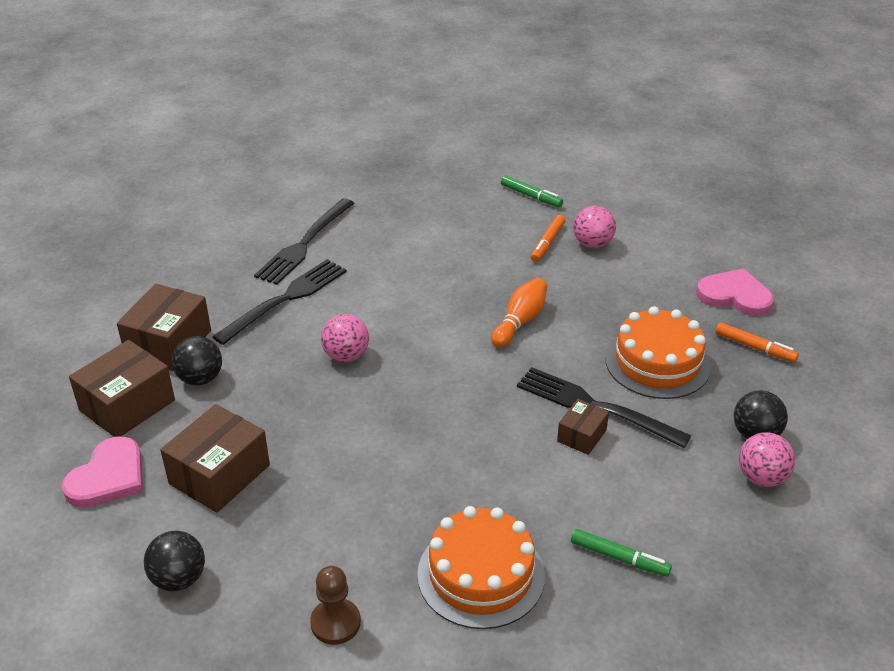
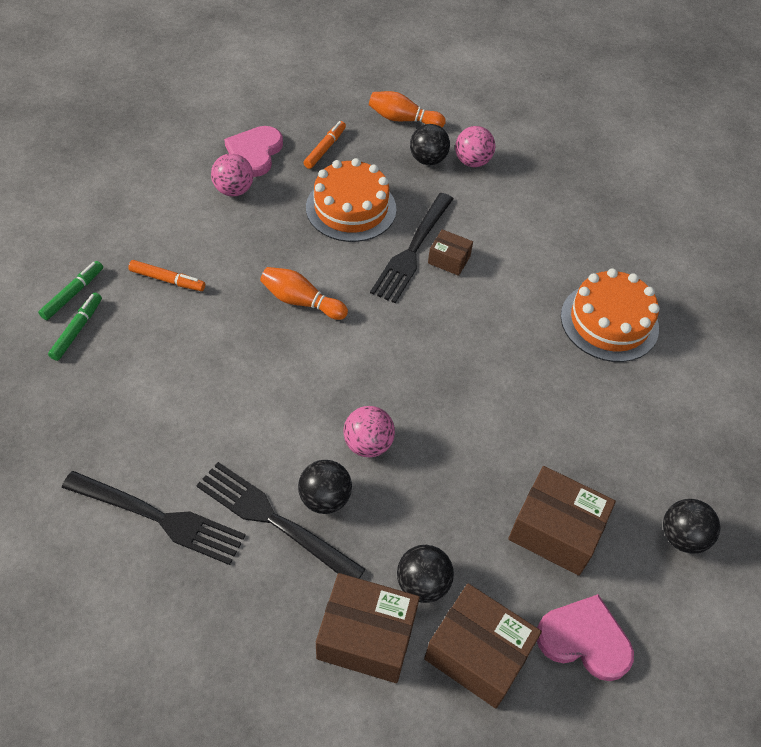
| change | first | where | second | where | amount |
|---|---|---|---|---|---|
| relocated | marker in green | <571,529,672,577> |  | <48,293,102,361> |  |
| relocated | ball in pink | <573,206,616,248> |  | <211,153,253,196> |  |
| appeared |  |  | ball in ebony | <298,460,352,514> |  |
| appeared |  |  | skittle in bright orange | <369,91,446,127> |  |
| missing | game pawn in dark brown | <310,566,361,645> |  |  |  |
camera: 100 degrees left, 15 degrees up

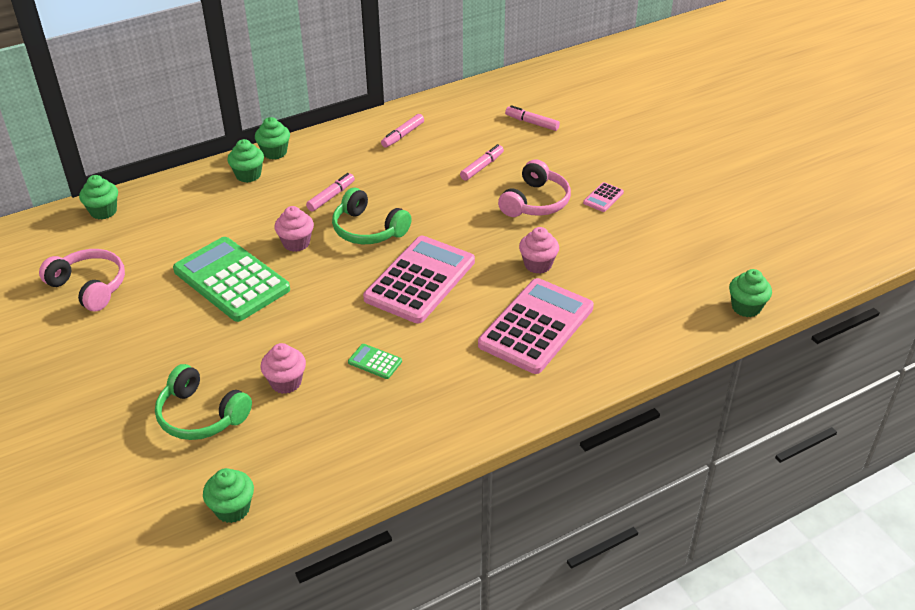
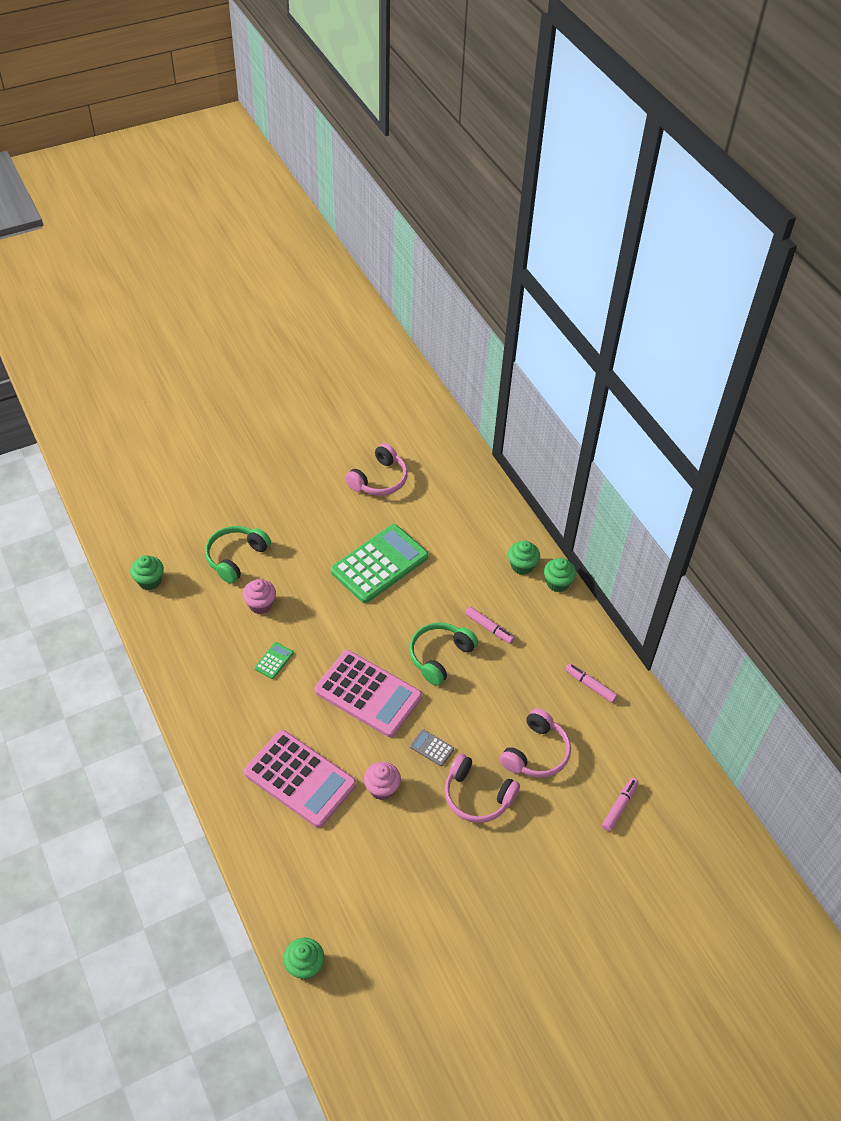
| change | first | where | second | where | amount |
|---|---|---|---|---|---|
| appeared |  |  | calculator in grey | <410,729,454,766> |  |
| exchanged | marker in pink | <460,144,504,181> | headset in pink | <500,708,571,778> |  |
| missing | fairy cake in green | <79,175,118,220> |  |  |  |
| missing | fairy cake in pink | <274,206,314,252> |  |  |  |
| missing | calculator in pink | <583,182,624,212> |  |  |  |
camera: 90 degrees right, 10 degrees up

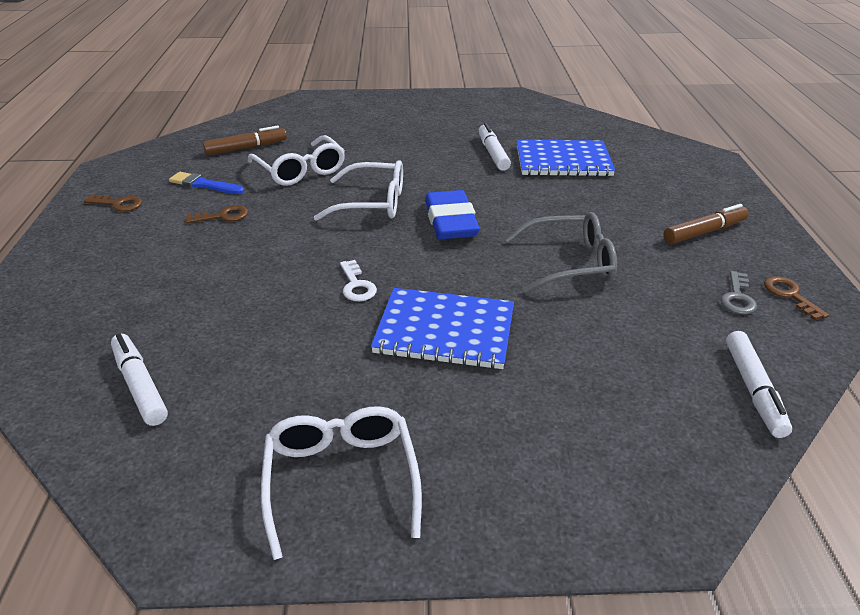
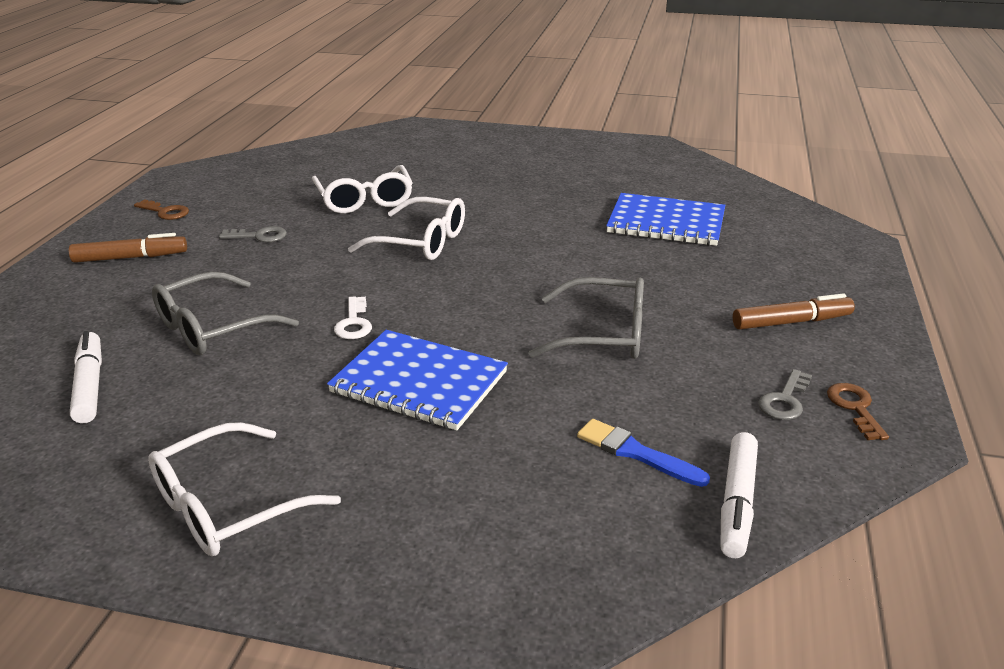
| change | first | where | second | where | amount |
|---|---|---|---|---|---|
| relocated | marker in dark brown | <203,125,287,155> |  | <69,233,187,263> |  |
| spun | eyeglasses in pure white | <261,406,422,560> |  | <148,422,341,556> | 135 degrees counterclockwise |
| appeared |  |  | eyeglasses in grey | <152,272,299,355> |  |
| colour | key in dark brown | <186,205,248,223> | key in grey | <219,226,287,242> |  |
| relocated | paintbrush in cobalt | <169,172,244,194> |  | <577,419,710,487> |  |
| missing | eraser in cobalt | <425,190,480,239> |  |  |  |
| missing | marker in pure white | <478,123,511,171> |  |  |  |
camera: 15 degrees right, 5 degrees down

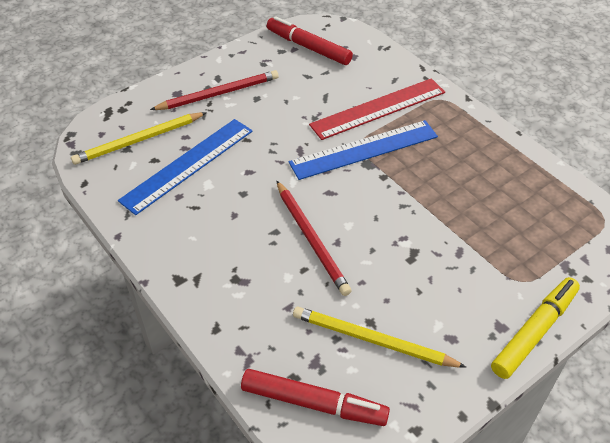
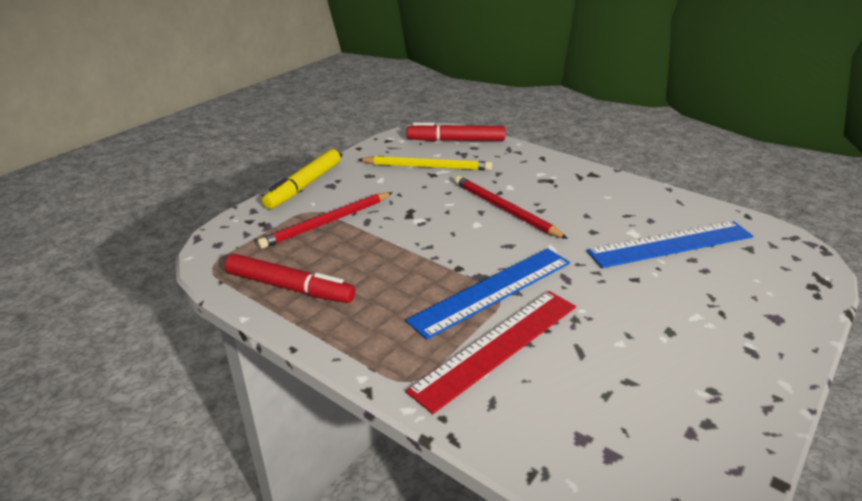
| change | first | where | second | where | amount |
|---|---|---|---|---|---|
| relocated | marker in red | <267,16,353,65> |  | <225,254,355,303> |  |
| relocated | wooden pencil in red | <150,70,279,110> |  | <257,192,393,249> |  |
| spun | measuring stick in cobalt | <118,119,253,215> |  | <587,221,753,268> | 45 degrees clockwise |
| missing | wooden pencil in yellow | <71,112,207,165> |  |  |  |
camera: 165 degrees right, 15 degrees down

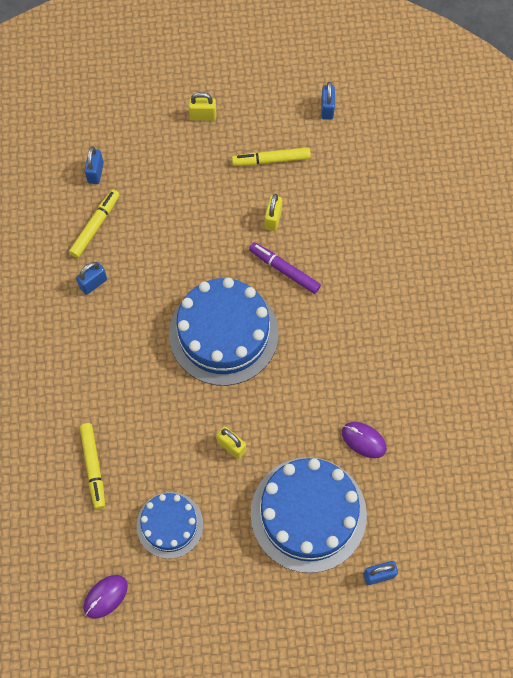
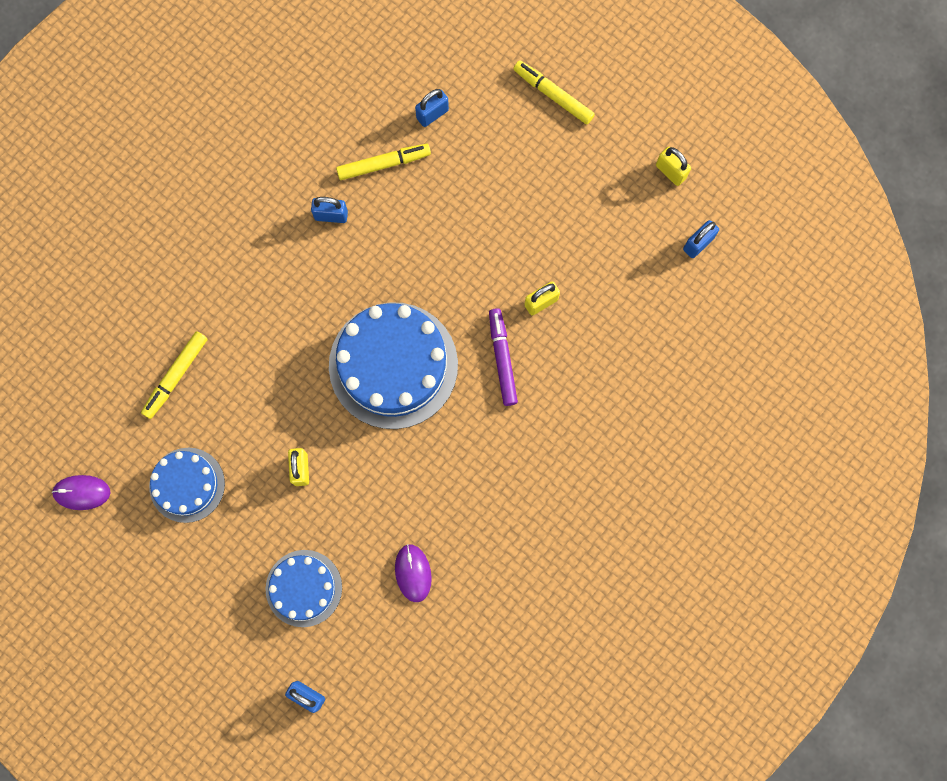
| change | first | where | second | where | amount |
|---|---|---|---|---|---|
| size | gateau in cobalt | <250,457,367,573> |  | <266,550,342,627> | x0.57 |
| relocated | marker in yellow | <232,147,311,166> |  | <514,60,595,124> |  |
| relocated | lock in yellow | <189,92,216,121> |  | <656,147,691,186> |  |
camera: 45 degrees right, 10 degrees up

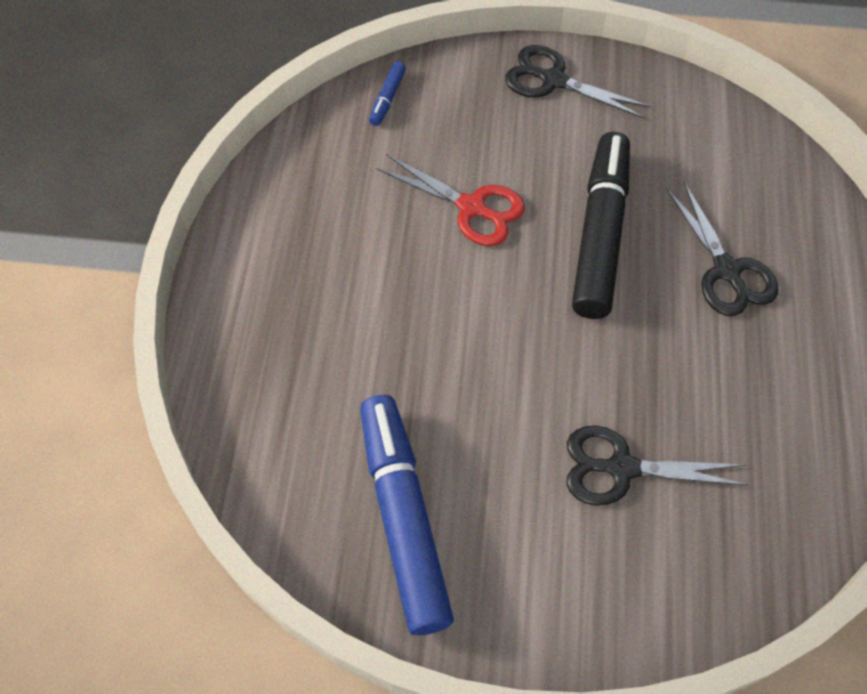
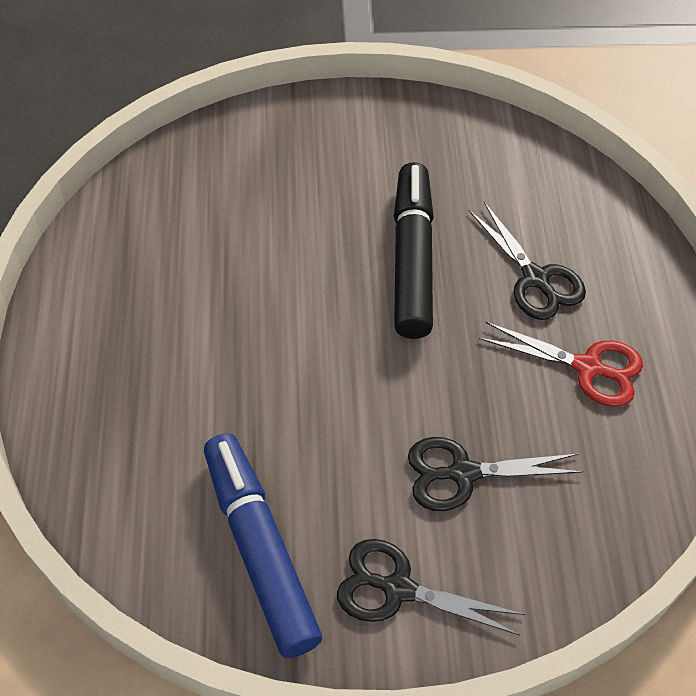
| change | first | where | second | where | amount |
|---|---|---|---|---|---|
| relocated | scissors in ebony | <505,45,651,118> |  | <337,539,525,635> |  |
| relocated | scissors in red | <377,154,525,246> |  | <479,322,643,407> |  |
| missing | marker in cobalt | <369,61,406,126> |  |  |  |
camera: 10 degrees left, 5 degrees down

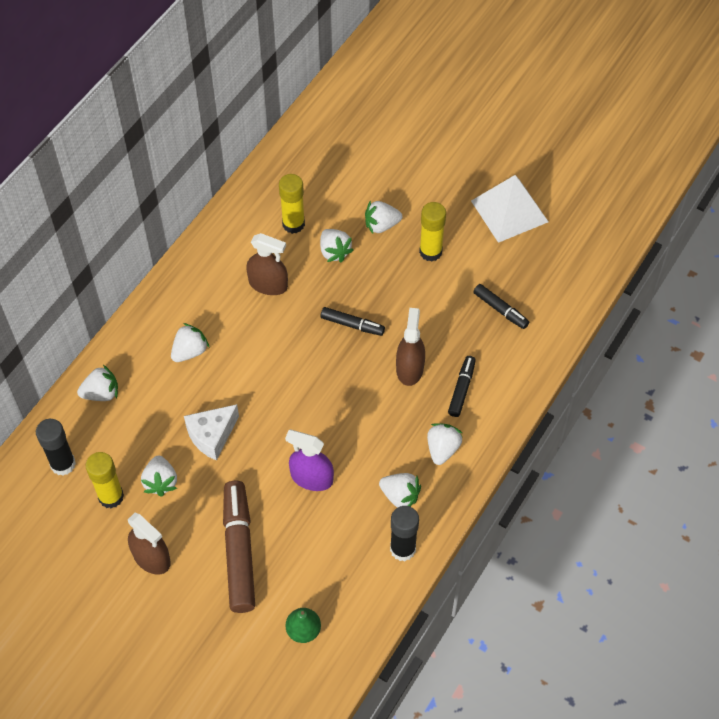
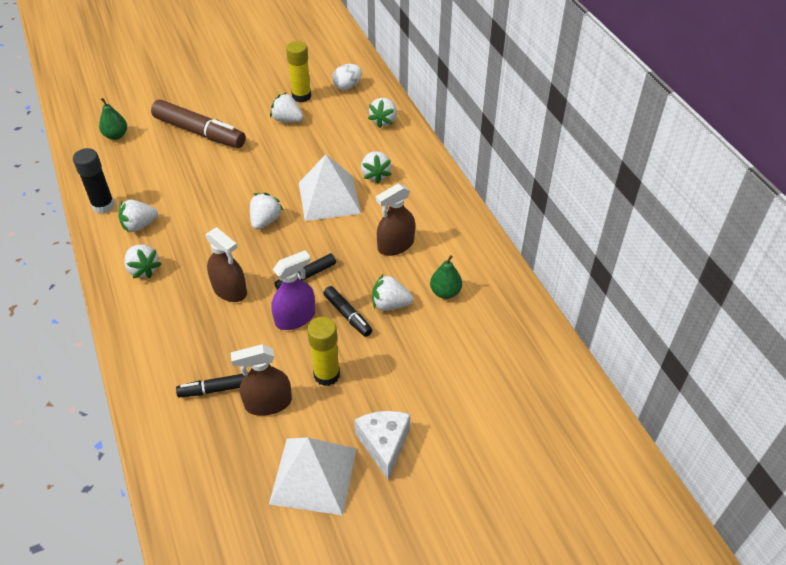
| change | first | where | second | where | amount |
|---|---|---|---|---|---|
| relocated | sprayer in dark brown | <128,513,171,575> |  | <230,344,292,416> |  |
| relocated | strawberry in pure white | <365,200,402,234> |  | <250,193,283,230> |  |
| relocated | sprayer in violet | <285,430,334,491> |  | <271,250,315,330> |  |
| appeared |  |  | pyramid in pure white | <299,154,361,221> |  |
| relocated | marker in ebony | <448,356,476,417> |  | <323,286,372,337> |  |
| exchanged | glue in ebony | <36,419,76,476> | toy egg in pure white | <332,64,362,90> |  |
| relocated | cheese wedge in pure white | <184,404,239,461> |  | <354,411,410,480> |  |
| exchanged | glue in yellow | <279,174,305,234> | pear fruit in green | <430,255,462,299> |  |
camera: 125 degrees right, 10 degrees down

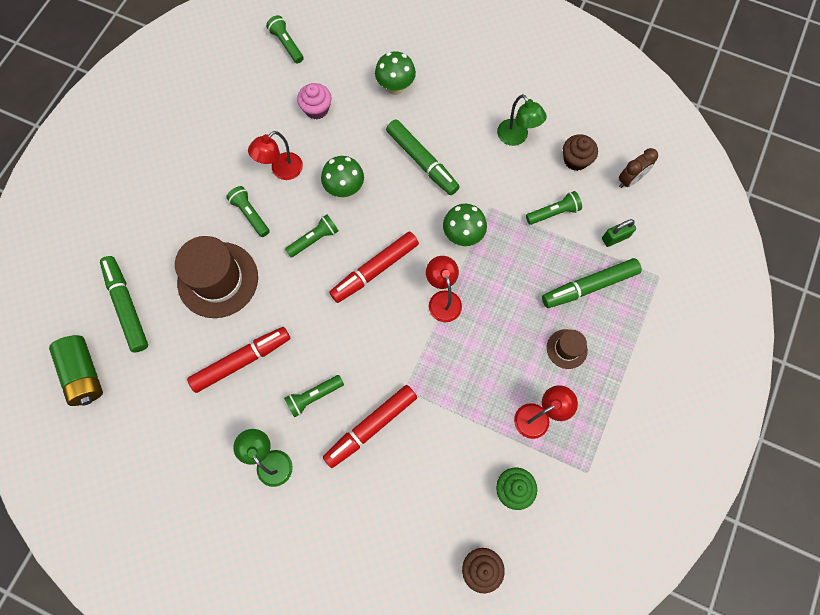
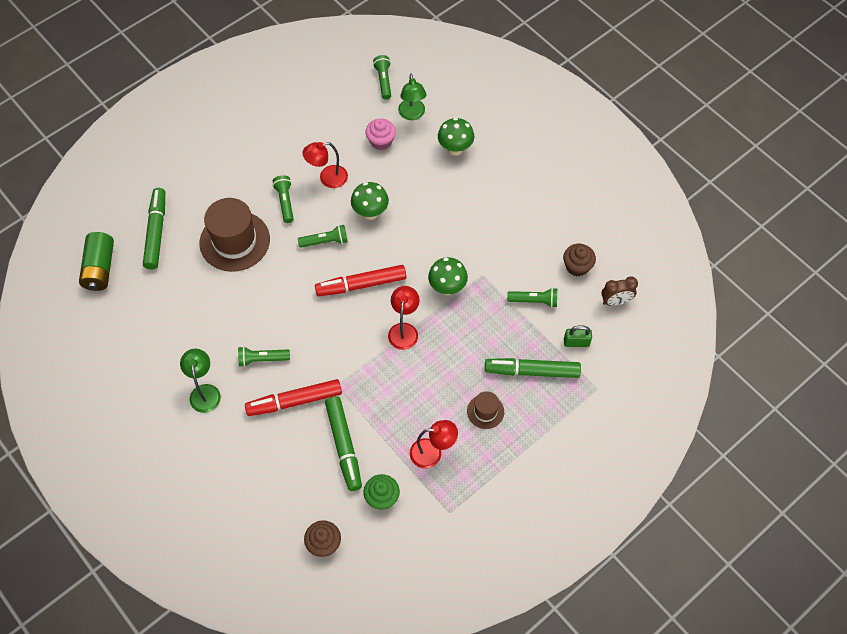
| change | first | where | second | where | amount |
|---|---|---|---|---|---|
| relocated | marker in green | <386,119,460,195> |  | <325,396,362,491> |  |
| relocated | desk lamp in green | <497,94,547,146> |  | <398,73,427,120> |  |
| missing | marker in red | <187,327,291,393> |  |  |  |
camera: 25 degrees right, 10 degrees down

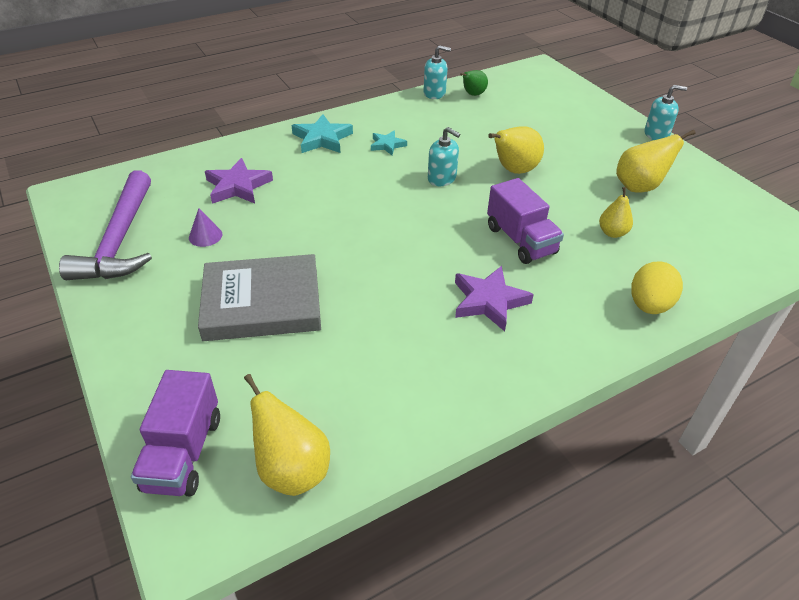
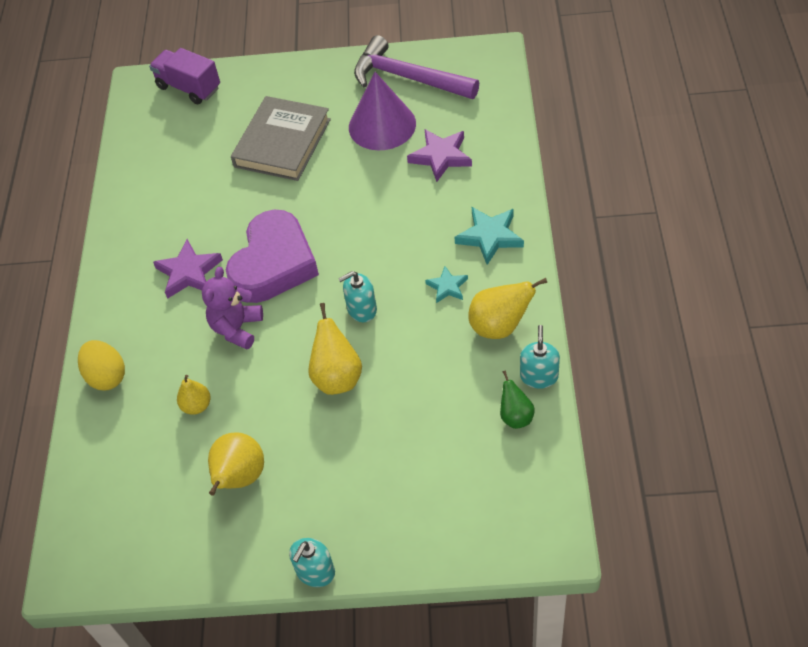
| change | first | where | second | where | amount |
|---|---|---|---|---|---|
| exchanged | truck in violet | <487,178,564,264> | teddy in violet | <202,267,263,349> |  |
| appeared |  |  | heart in violet | <226,210,319,303> |  |
| size | solid cone in violet | <189,208,222,247> |  | <349,72,416,150> | x2.39 |
| relocated | pear fruit in yellow | <244,374,330,496> |  | <468,278,547,339> |  |
| spun | pump bottle in teal | <423,45,451,99> |  | <520,325,560,389> | 150 degrees clockwise |
camera: 125 degrees right, 10 degrees up

